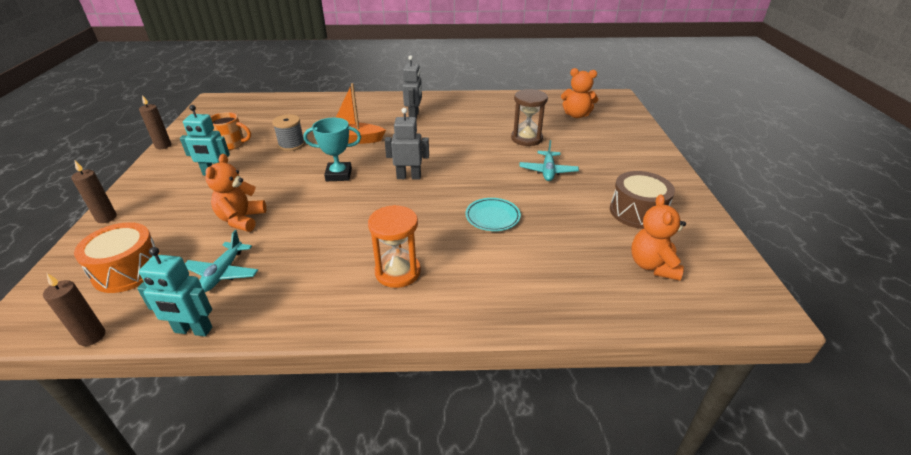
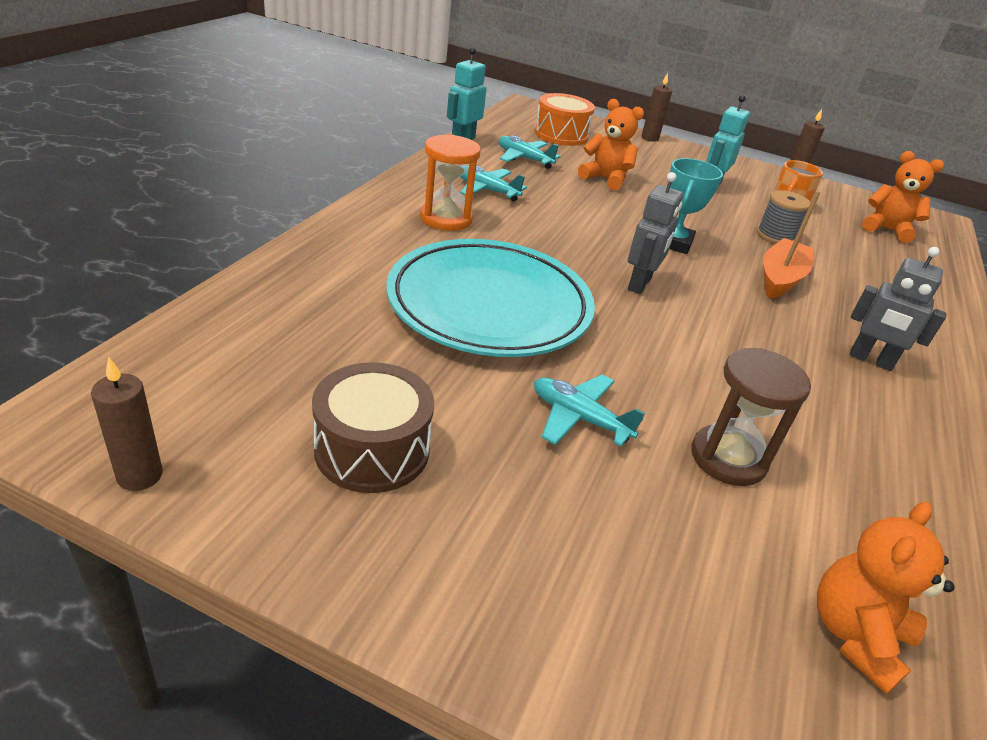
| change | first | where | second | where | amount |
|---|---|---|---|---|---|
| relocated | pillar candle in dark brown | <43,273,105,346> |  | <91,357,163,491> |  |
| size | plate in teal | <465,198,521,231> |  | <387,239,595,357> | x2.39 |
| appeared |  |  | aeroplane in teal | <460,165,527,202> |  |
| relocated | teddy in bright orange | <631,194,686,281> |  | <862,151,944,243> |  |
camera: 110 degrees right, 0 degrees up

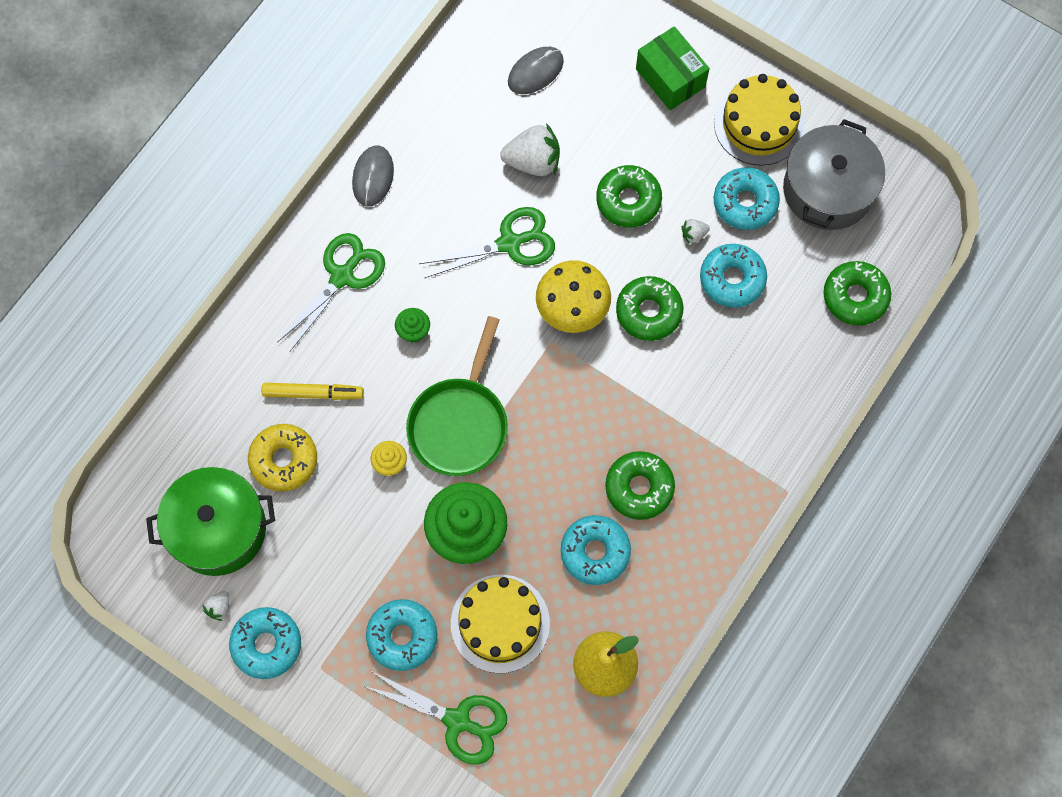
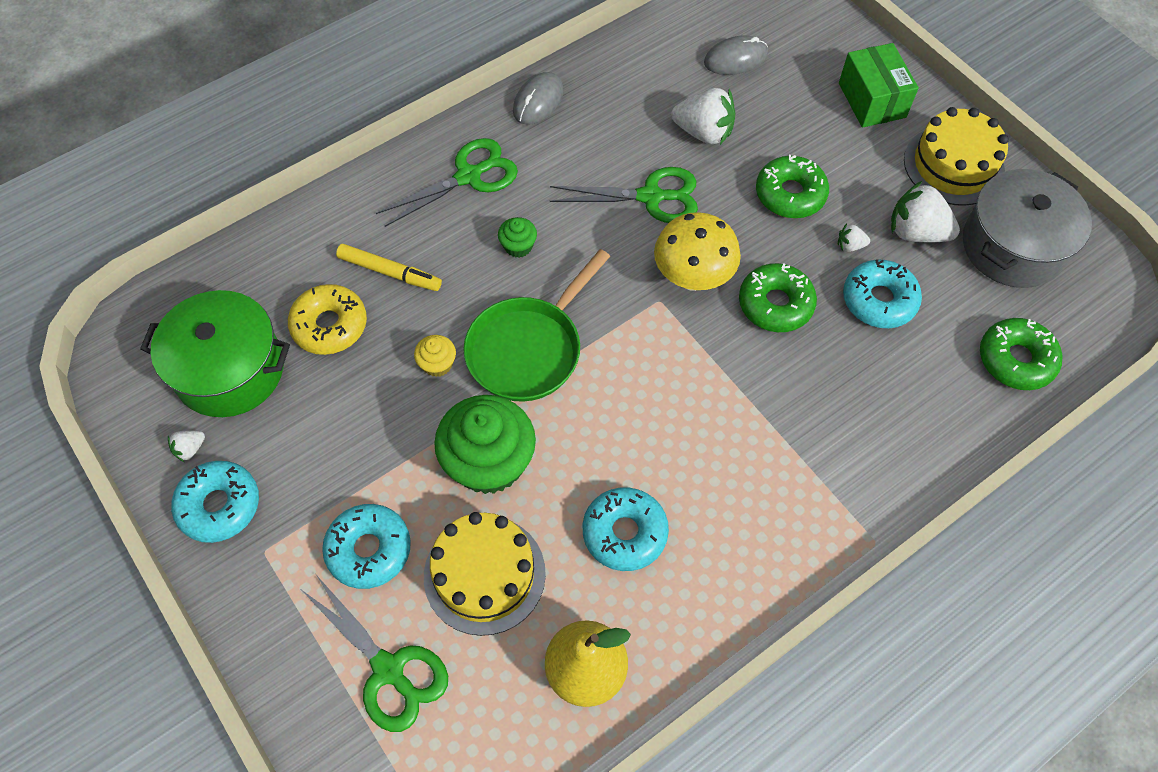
| change | first | where | second | where | amount |
|---|---|---|---|---|---|
| exchanged | glazed donut in teal | <714,167,780,230> | strawberry in pure white | <891,181,960,242> |  |
| missing | glazed donut in green | <605,451,675,520> |  |  |  |
camera: 20 degrees right, 10 degrees down

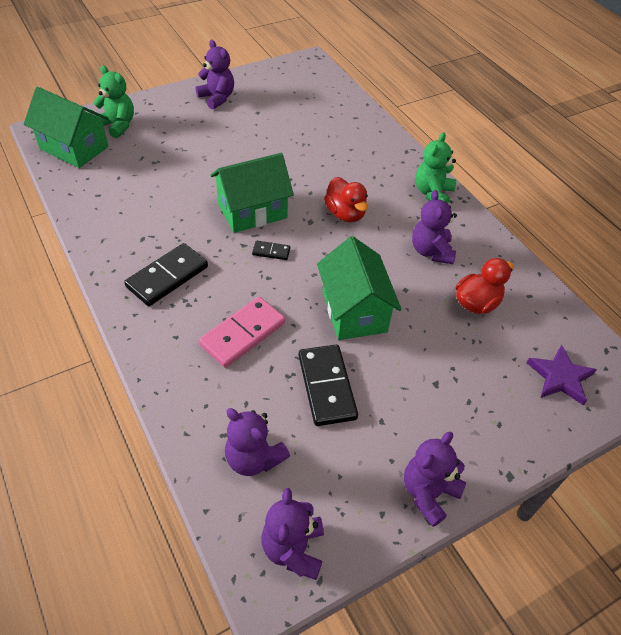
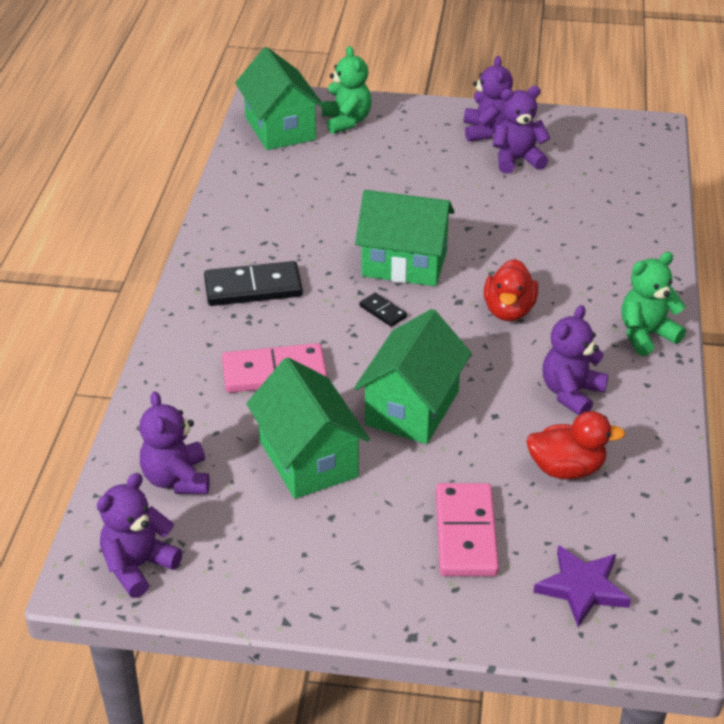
| change | first | where | second | where | amount |
|---|---|---|---|---|---|
| exchanged | domino in ebony | <298,345,358,426> | cottage in green | <247,357,370,499> |  |
| appeared |  |  | domino in pink | <436,483,499,576> |  |
| relocated | teddy in violet | <404,432,466,527> |  | <493,86,550,174> |  |
camera: 40 degrees right, 10 degrees down

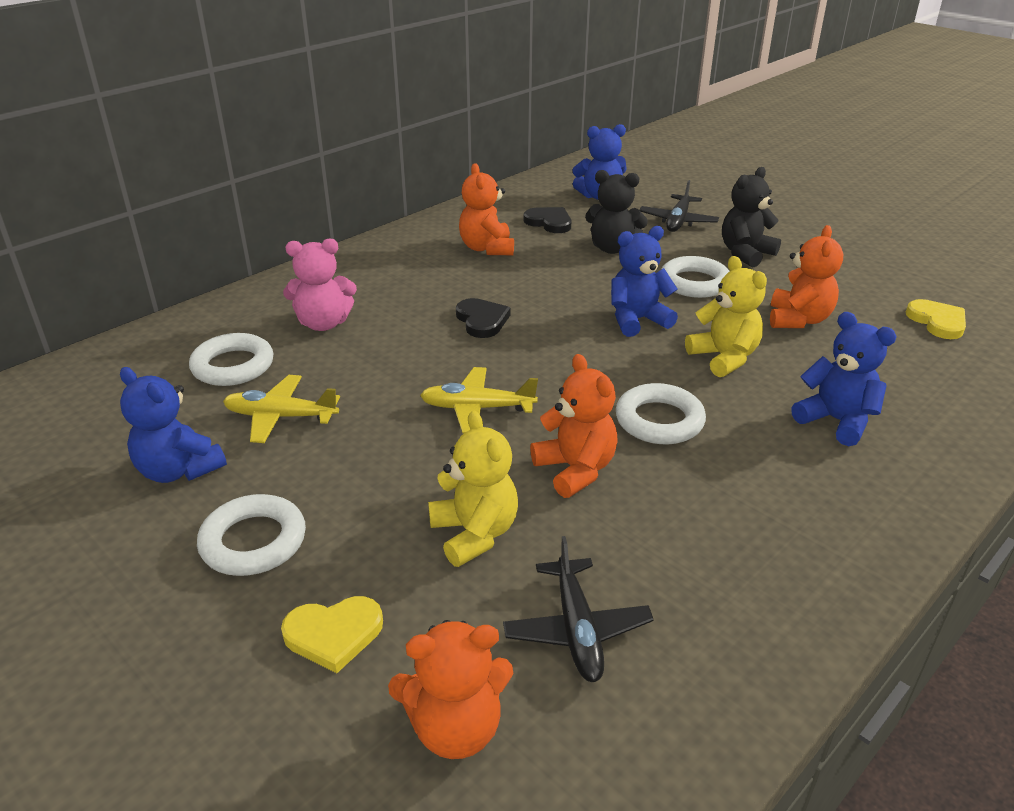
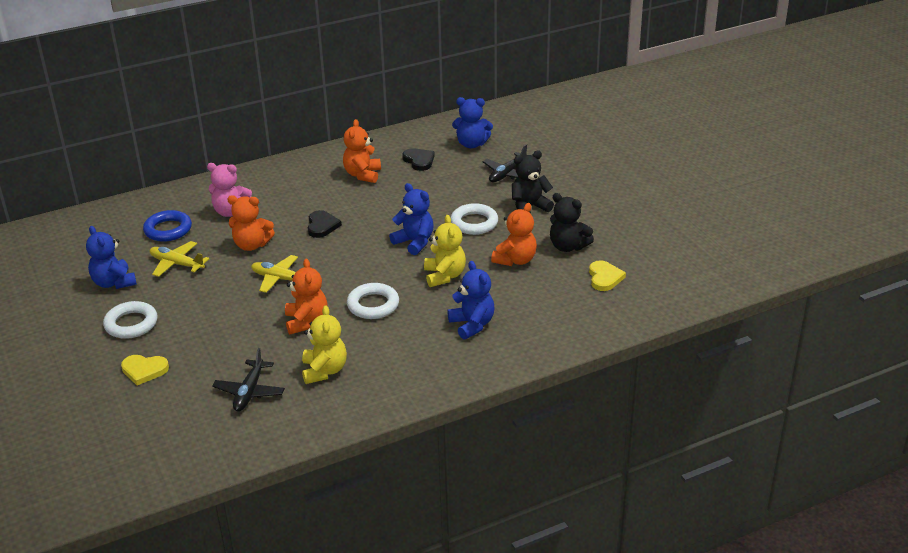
| change | first | where | second | where | amount |
|---|---|---|---|---|---|
| colour | ring in pure white | <189,333,274,386> | ring in cobalt | <143,210,192,242> |  |
| relocated | teddy in bright orange | <388,620,513,759> |  | <227,195,275,251> |  |
| relocated | teddy in yellow | <428,411,518,567> |  | <302,305,347,384> |  |
| spun | teddy in cobalt | <611,226,678,337> |  | <389,183,434,255> | 45 degrees clockwise |
| relocated | teddy in ebony | <585,170,648,254> |  | <550,193,594,252> |  |
camera: 20 degrees right, 0 degrees up

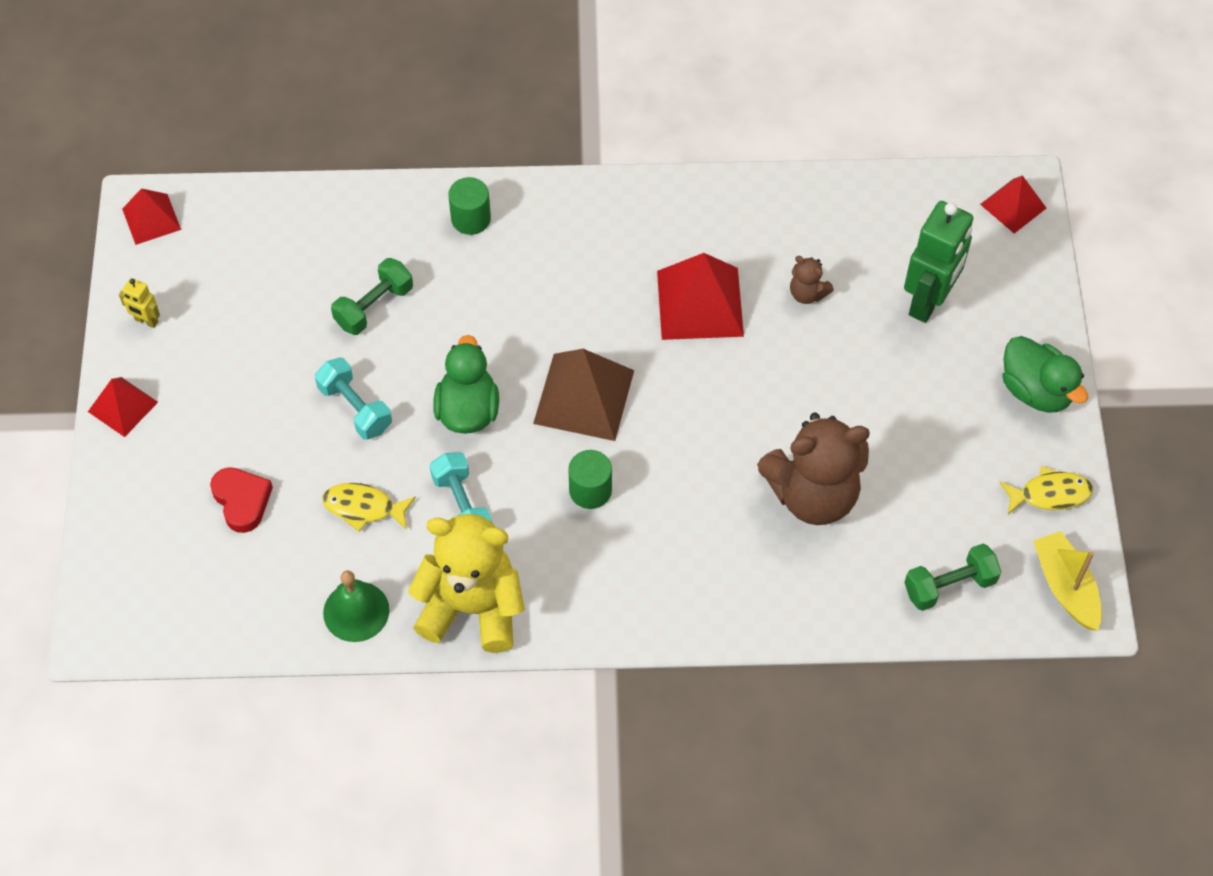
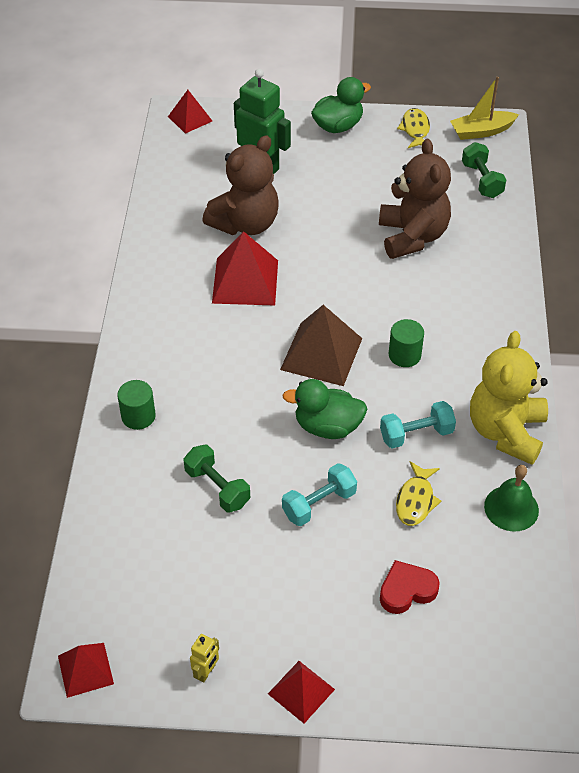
| change | first | where | second | where | amount |
|---|---|---|---|---|---|
| size | teddy in dark brown | <790,256,834,304> |  | <202,135,279,235> | x2.29 |
camera: 85 degrees left, 10 degrees down

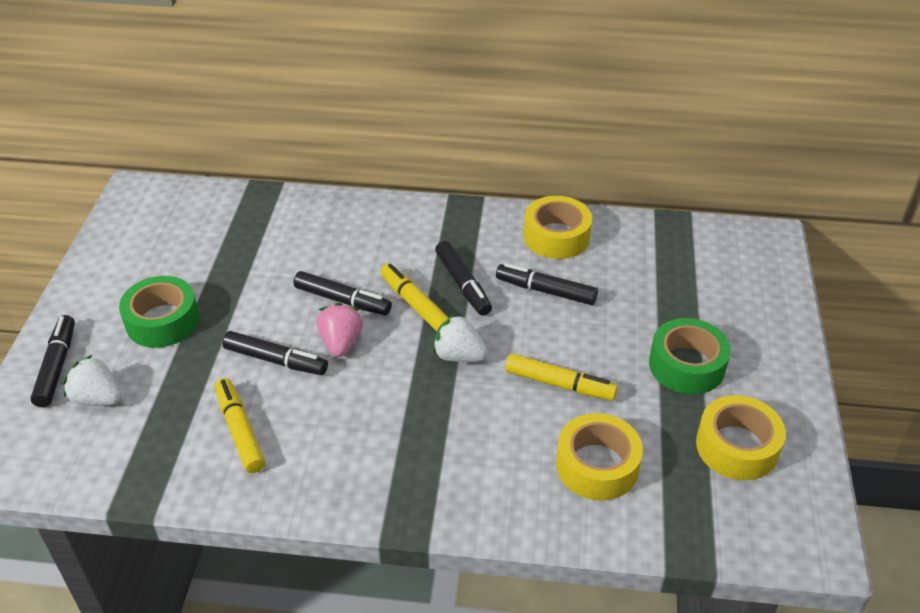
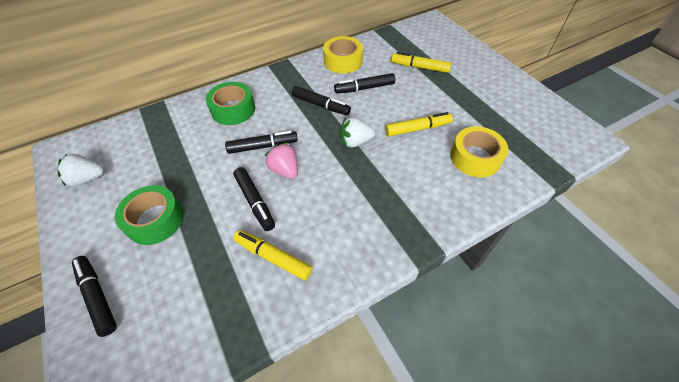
| change | first | where | second | where | amount |
|---|---|---|---|---|---|
| relocated | strawberry in pure white | <63,355,121,406> |  | <58,154,104,186> |  |
| relocated | tape in green | <649,318,731,394> |  | <206,82,255,125> |  |
| spun | marker in ebony | <222,331,328,375> |  | <233,167,275,231> | 75 degrees clockwise |
| relocated | marker in yellow | <380,263,449,332> |  | <391,52,452,73> |  |
| missing | tape in yellow | <696,395,786,480> |  |  |  |
camera: 35 degrees left, 10 degrees up

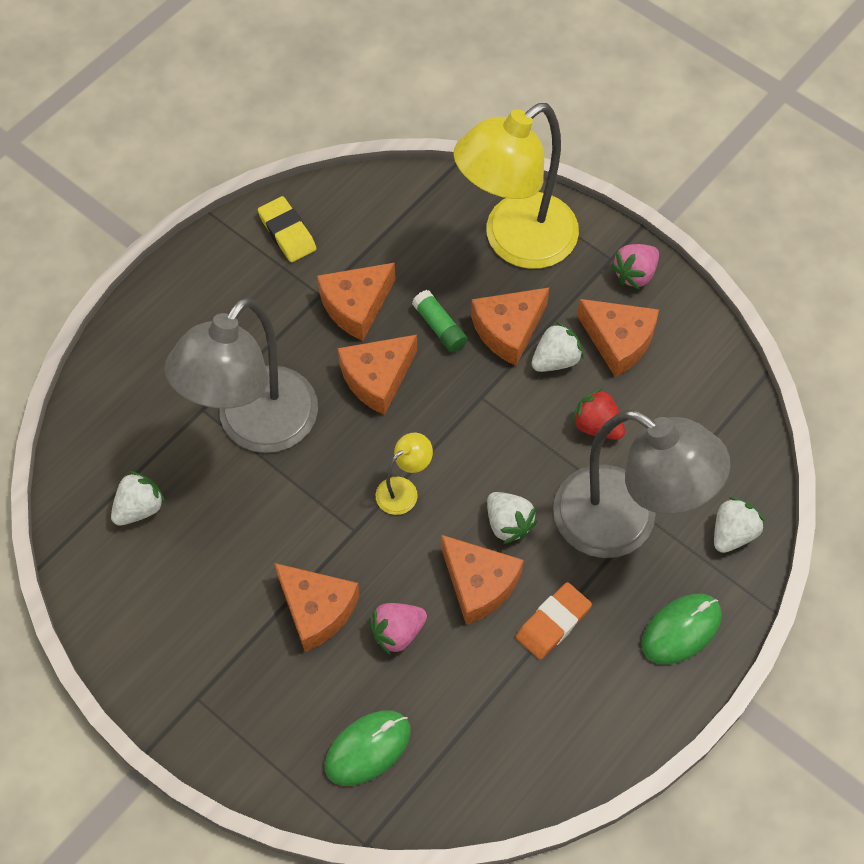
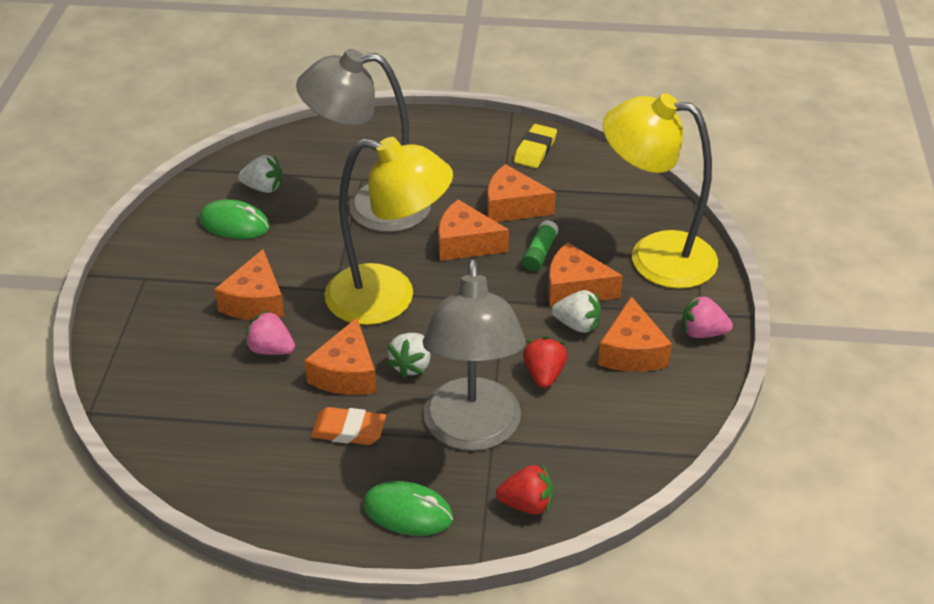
| change | first | where | second | where | amount |
|---|---|---|---|---|---|
| relocated | computer mouse in green | <325,711,411,786> |  | <199,199,270,239> |  |
| size | desk lamp in yellow | <376,433,433,515> |  | <325,137,453,325> | x2.41 |
| colour | strawberry in pure white | <714,497,765,553> | strawberry in red | <496,464,553,515> |  |
camera: 55 degrees right, 20 degrees down

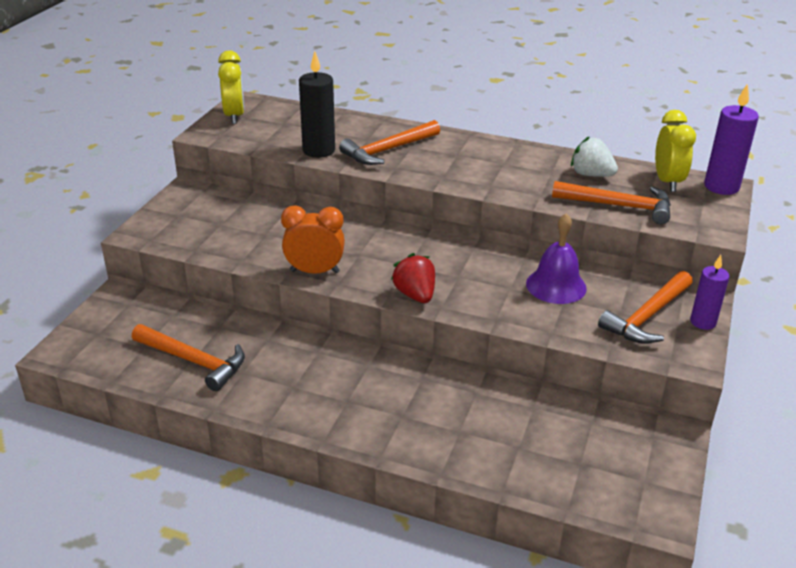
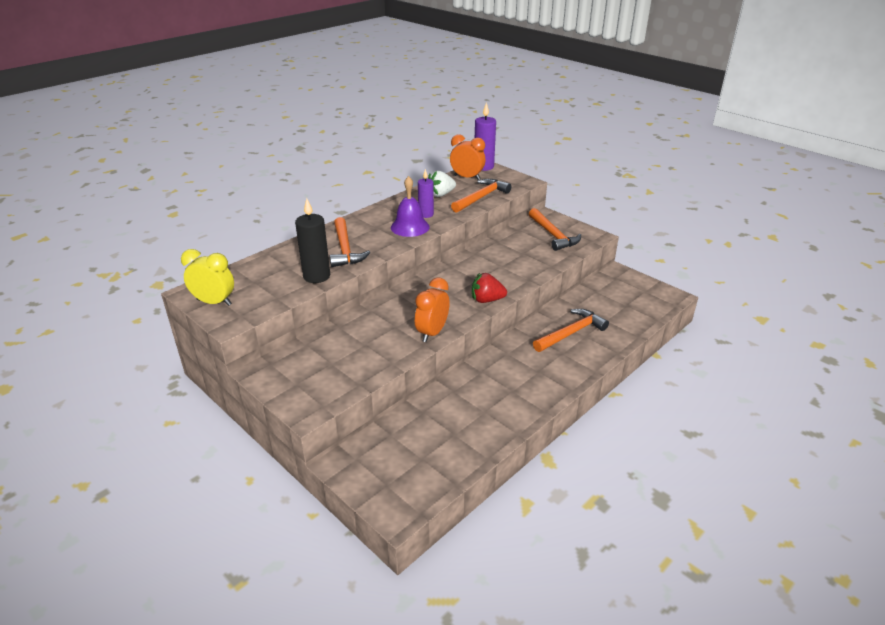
| change | first | where | second | where | amount |
|---|---|---|---|---|---|
| relocated | hand bell in violet | <526,213,587,304> |  | <391,176,430,237> |  |
| relocated | pillar candle in violet | <690,255,729,330> |  | <418,169,434,218> |  |
| colour | alarm clock in yellow | <655,110,696,192> | alarm clock in bright orange | <450,134,485,180> |  |
| relocated | carpenter's hammer in bright orange | <132,324,245,391> |  | <533,309,609,352> |  |
camera: 65 degrees left, 0 degrees up

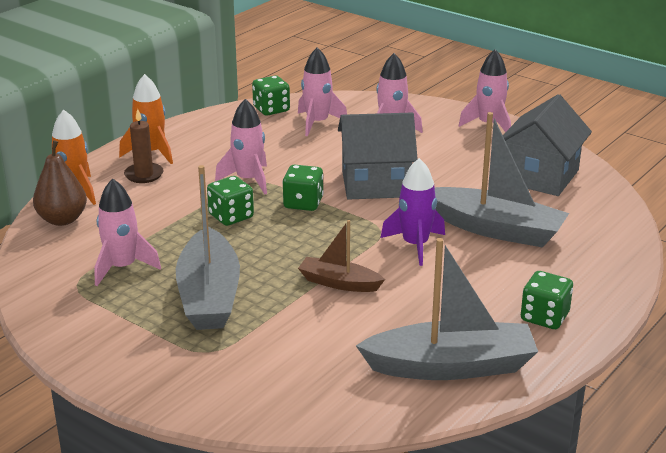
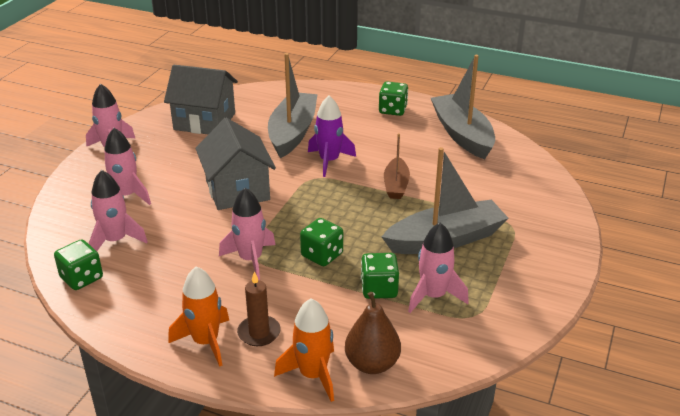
| change | first | where | second | where | amount |
|---|---|---|---|---|---|
| relocated | game die in green | <282,165,323,211> |  | <361,253,399,299> |  |
camera: 105 degrees left, 5 degrees up

